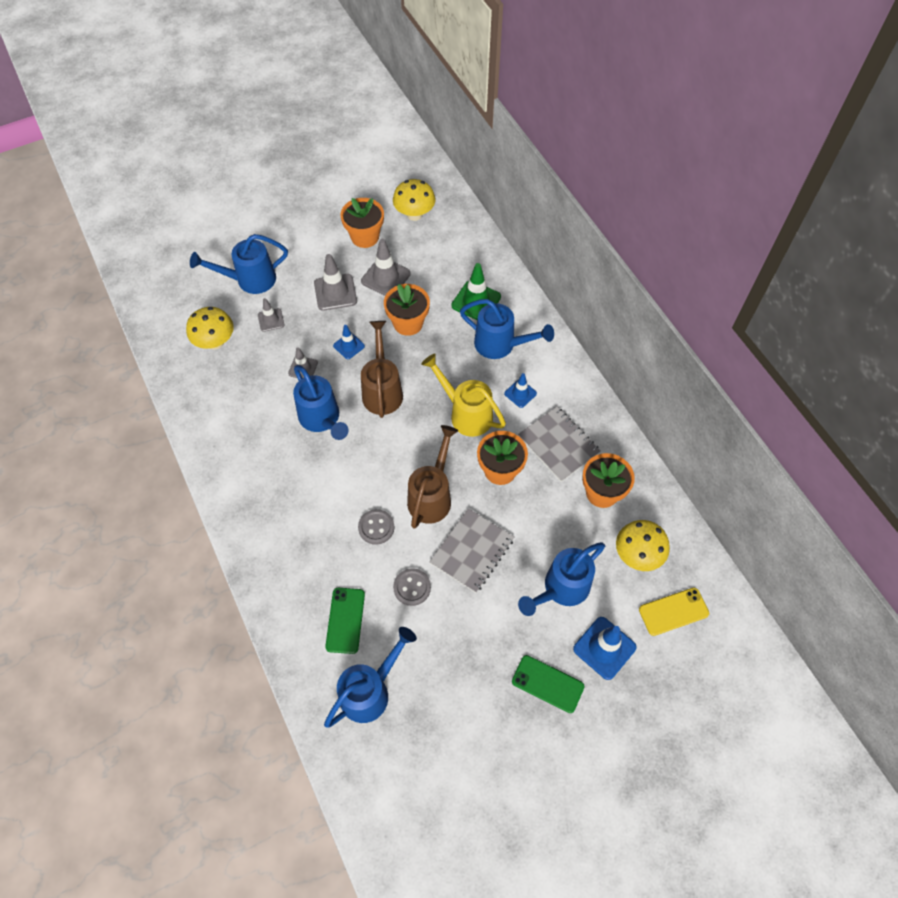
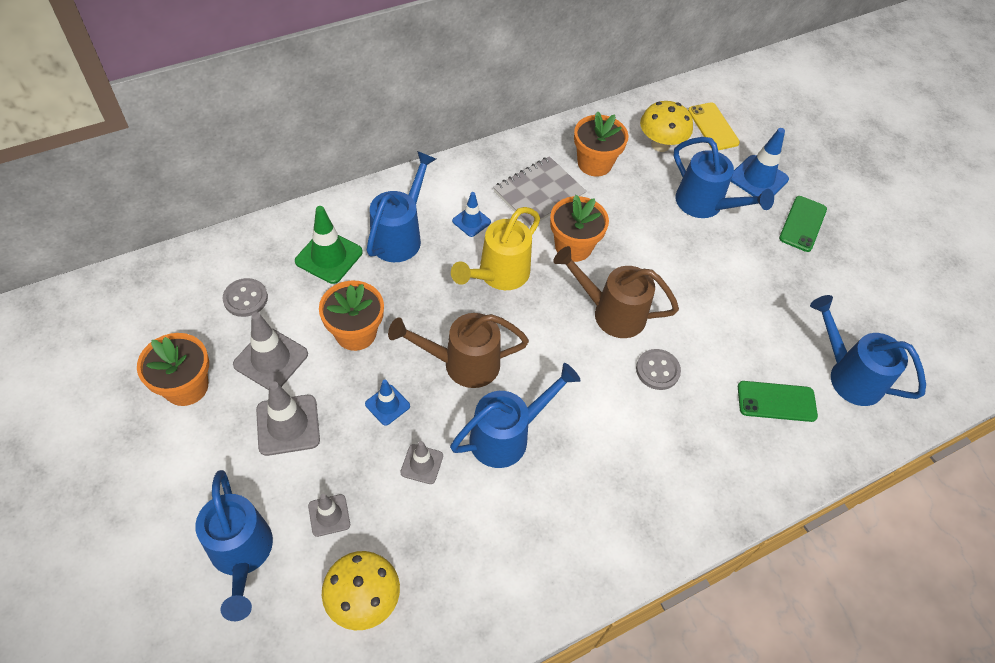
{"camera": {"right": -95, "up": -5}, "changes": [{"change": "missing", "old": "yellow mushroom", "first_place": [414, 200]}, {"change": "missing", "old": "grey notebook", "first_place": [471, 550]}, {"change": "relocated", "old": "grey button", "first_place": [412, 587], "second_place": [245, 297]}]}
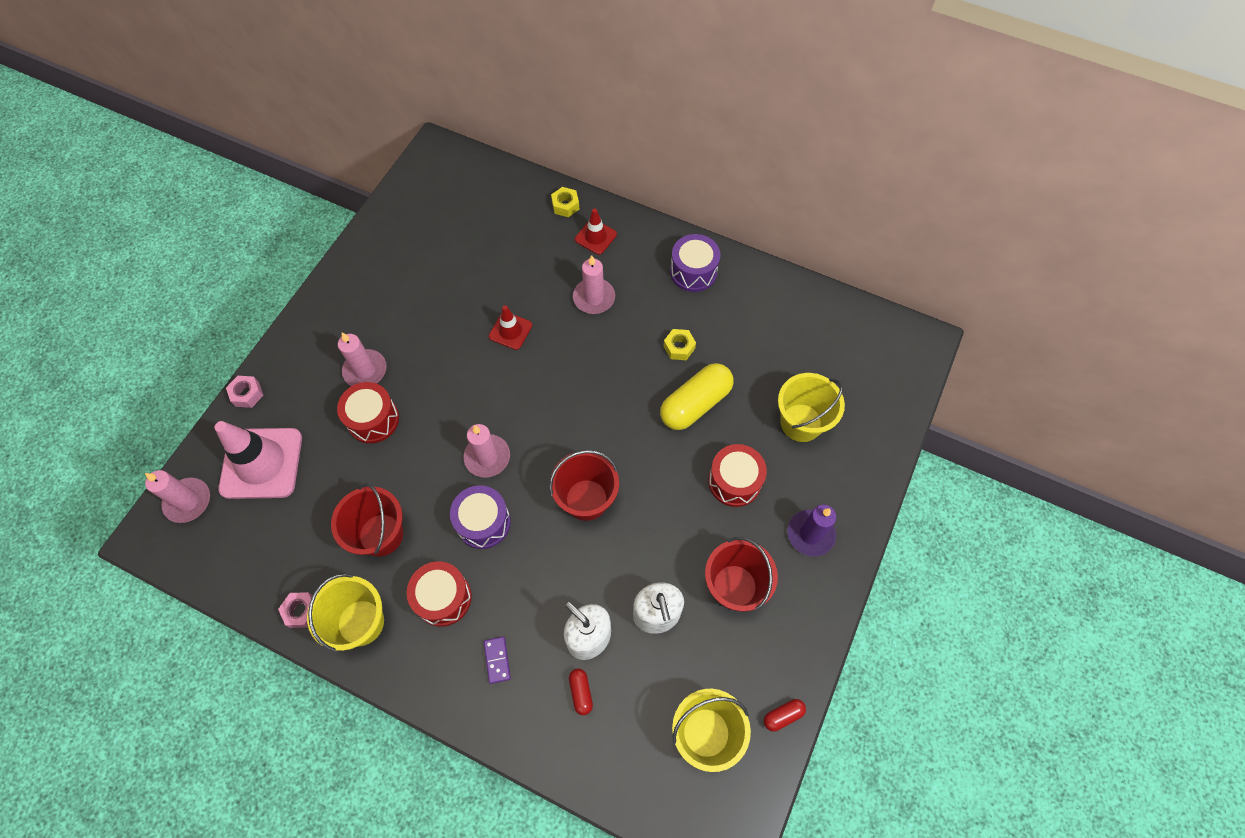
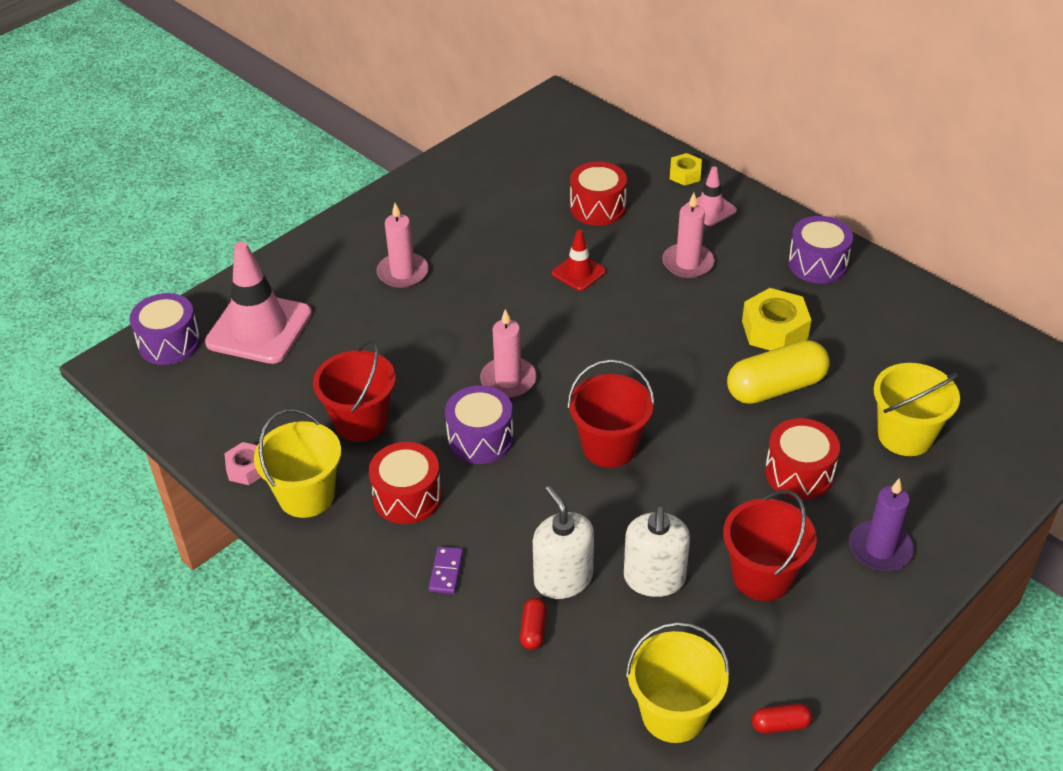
{"camera": {"right": 20, "up": -20}, "changes": [{"change": "colour", "old": "red traffic cone", "new": "pink traffic cone", "first_place": [596, 232], "second_place": [711, 196]}, {"change": "size", "old": "yellow nut", "first_place": [679, 344], "second_place": [776, 319], "factor": 1.71}, {"change": "missing", "old": "pink nut", "first_place": [245, 392]}, {"change": "relocated", "old": "red drum", "first_place": [368, 412], "second_place": [598, 194]}, {"change": "exchanged", "old": "pink candle", "new": "purple drum", "first_place": [177, 496], "second_place": [165, 329]}]}
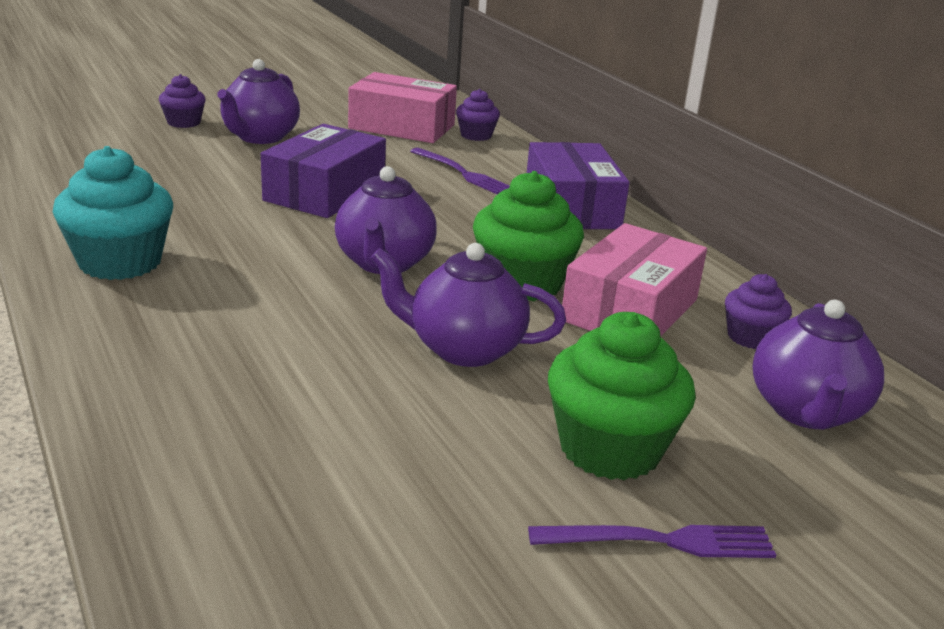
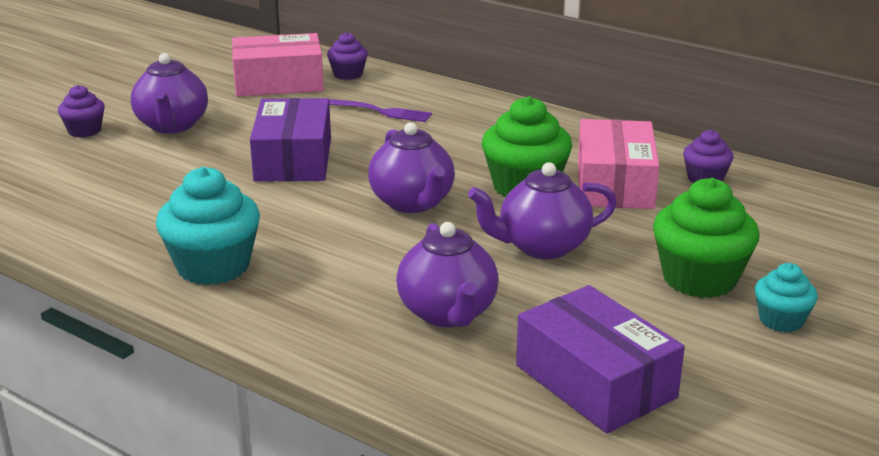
{"camera": {"right": -25, "up": 0}, "changes": [{"change": "relocated", "old": "purple box", "first_place": [578, 185], "second_place": [600, 359]}, {"change": "relocated", "old": "purple teapot", "first_place": [818, 365], "second_place": [447, 274]}, {"change": "exchanged", "old": "purple fork", "new": "turquoise cupcake", "first_place": [652, 541], "second_place": [786, 298]}]}
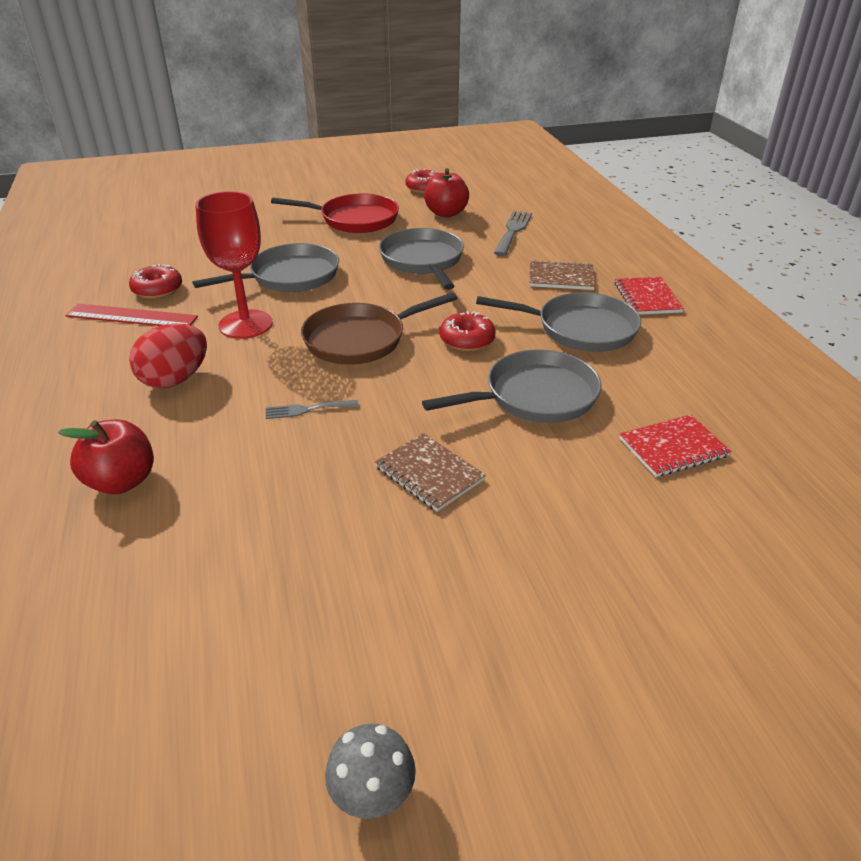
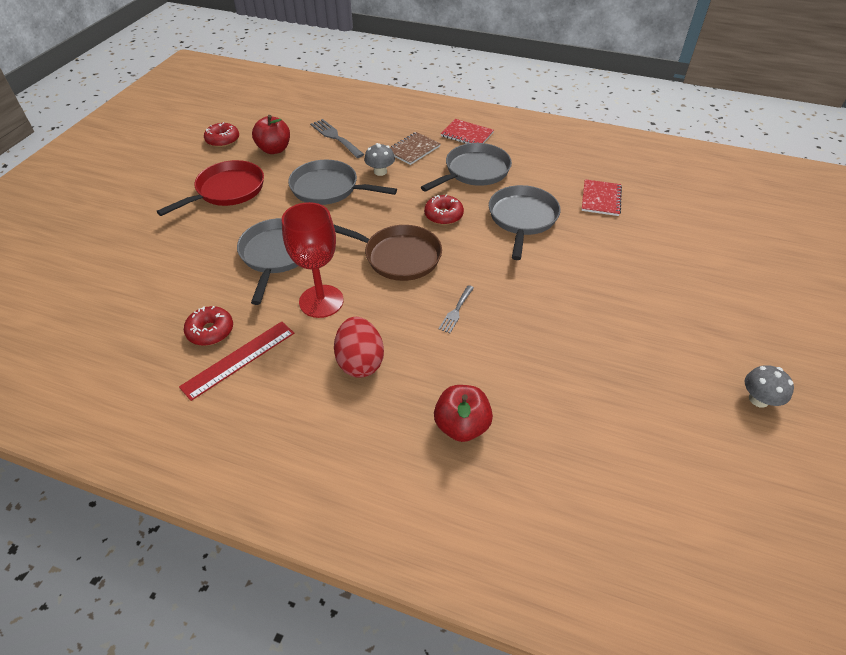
{"camera": {"right": -55, "up": 10}, "changes": [{"change": "spun", "old": "brown pan", "first_place": [379, 328], "second_place": [387, 252], "degrees": -75}, {"change": "missing", "old": "brown notebook", "first_place": [430, 472]}, {"change": "appeared", "new": "grey mushroom", "second_place": [379, 159]}]}
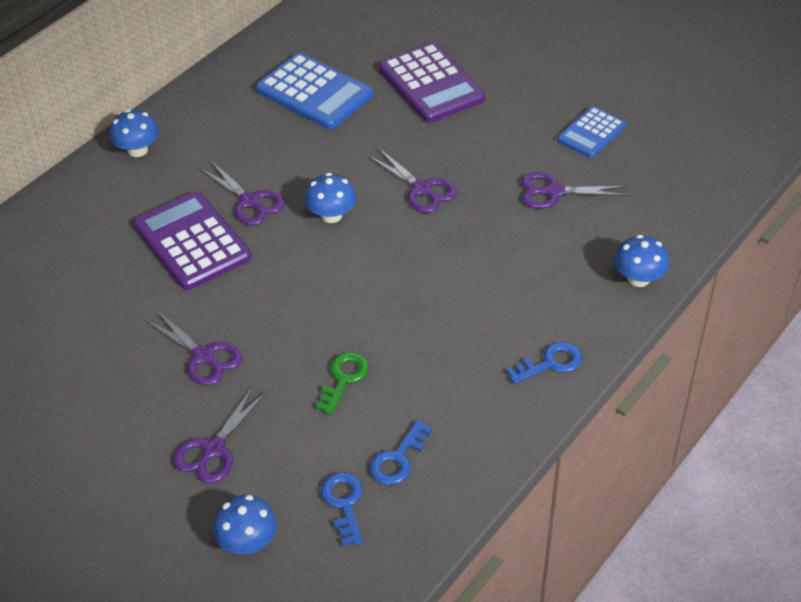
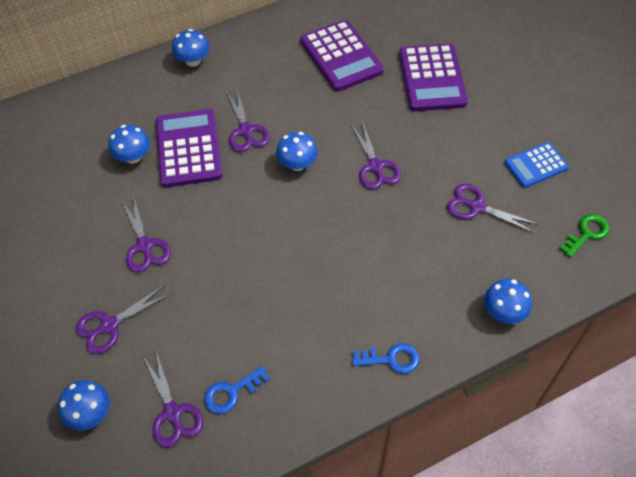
{"camera": {"right": 25, "up": 10}, "changes": [{"change": "colour", "old": "blue calculator", "new": "purple calculator", "first_place": [314, 91], "second_place": [342, 55]}, {"change": "relocated", "old": "green key", "first_place": [342, 383], "second_place": [584, 236]}, {"change": "exchanged", "old": "blue key", "new": "purple scissors", "first_place": [342, 509], "second_place": [173, 399]}, {"change": "appeared", "new": "blue mushroom", "second_place": [129, 144]}]}
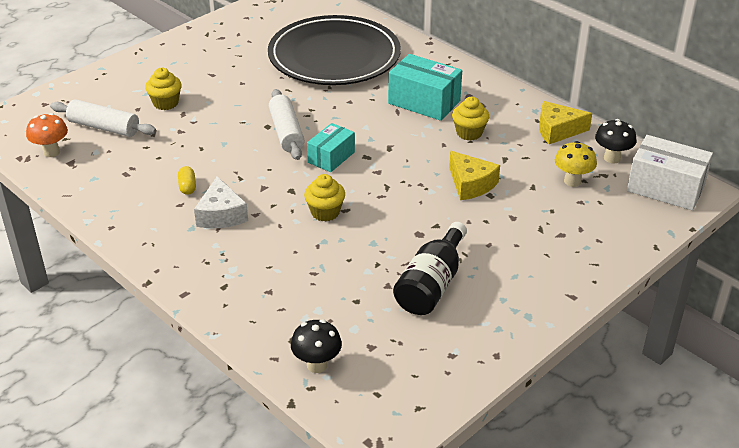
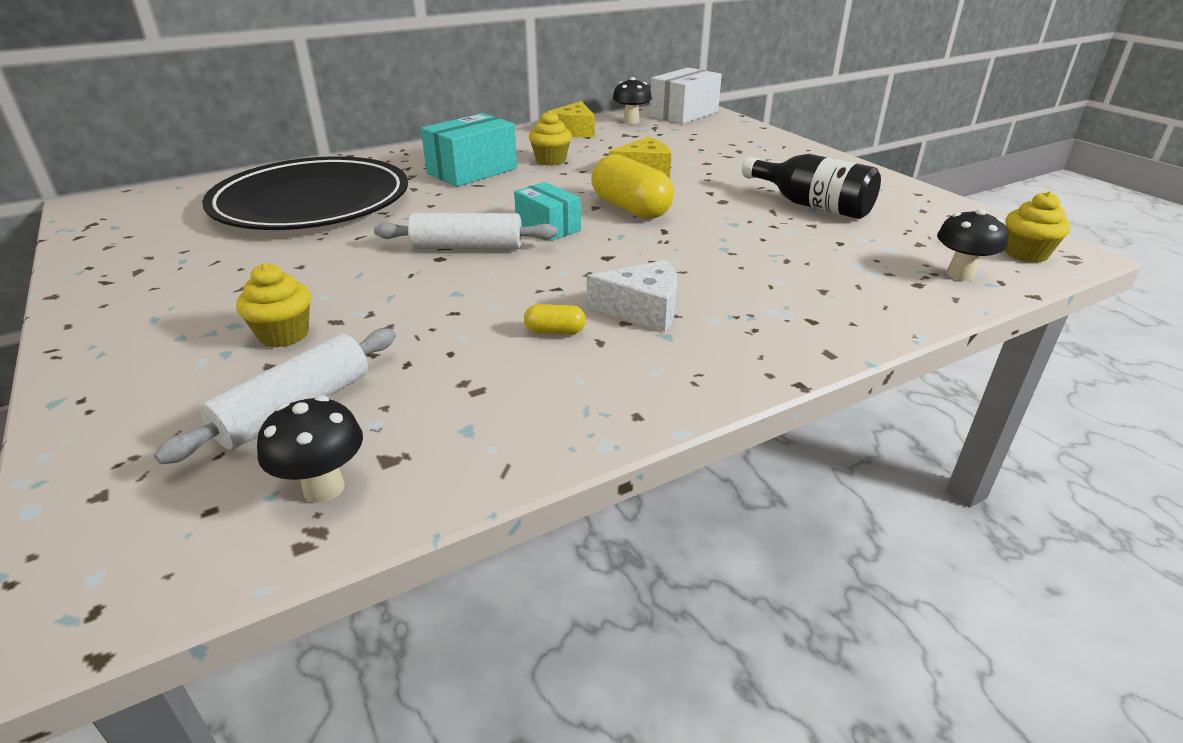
{"camera": {"right": -75, "up": -5}, "changes": [{"change": "colour", "old": "orange mushroom", "new": "black mushroom", "first_place": [47, 135], "second_place": [310, 449]}, {"change": "missing", "old": "yellow mushroom", "first_place": [576, 164]}, {"change": "relocated", "old": "yellow cupcake", "first_place": [324, 197], "second_place": [1038, 227]}, {"change": "appeared", "new": "yellow capsule", "second_place": [632, 186]}]}
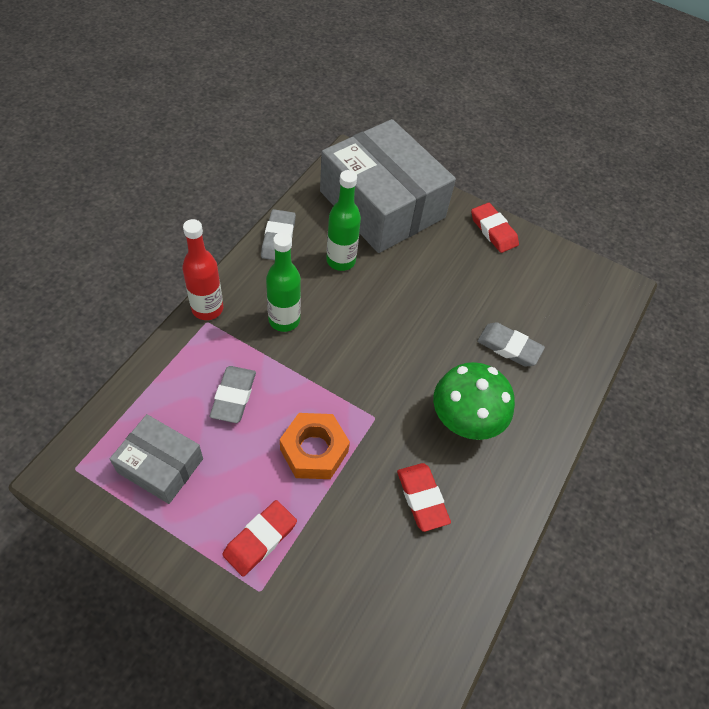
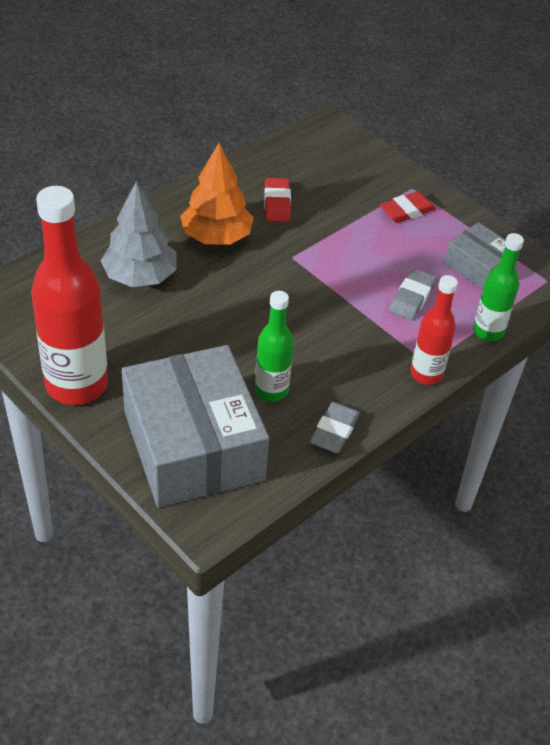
{"camera": {"right": -160, "up": -10}, "changes": [{"change": "exchanged", "old": "red eraser", "new": "red bottle", "first_place": [495, 228], "second_place": [69, 295]}, {"change": "relocated", "old": "green bottle", "first_place": [283, 282], "second_place": [498, 287]}, {"change": "exchanged", "old": "grey eraser", "new": "grey tree", "first_place": [511, 344], "second_place": [139, 234]}, {"change": "exchanged", "old": "green mushroom", "new": "orange tree", "first_place": [474, 401], "second_place": [217, 194]}, {"change": "missing", "old": "orange nut", "first_place": [315, 446]}]}
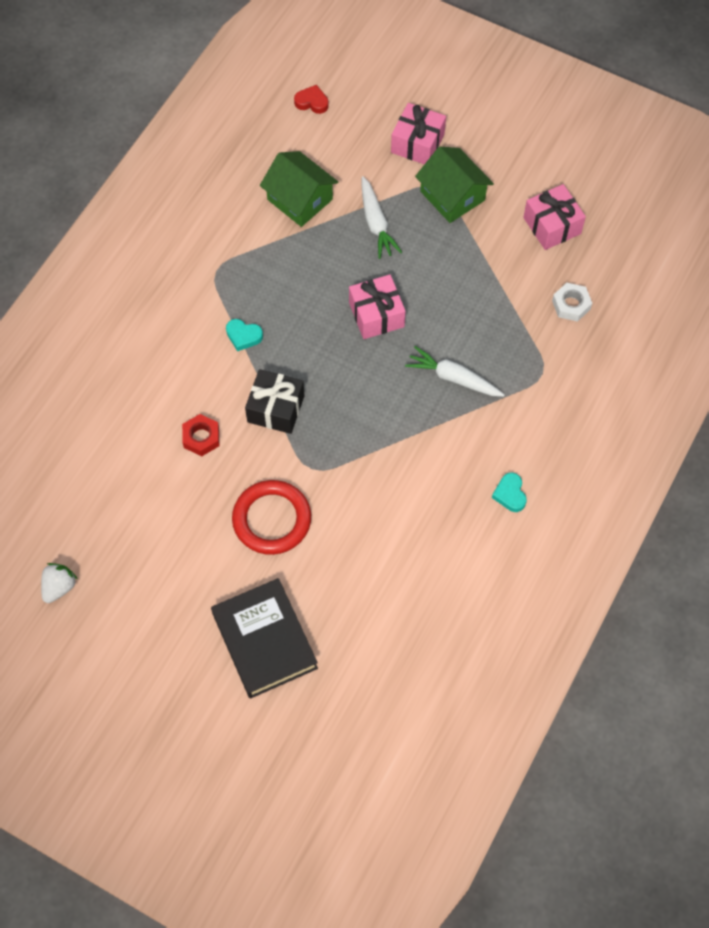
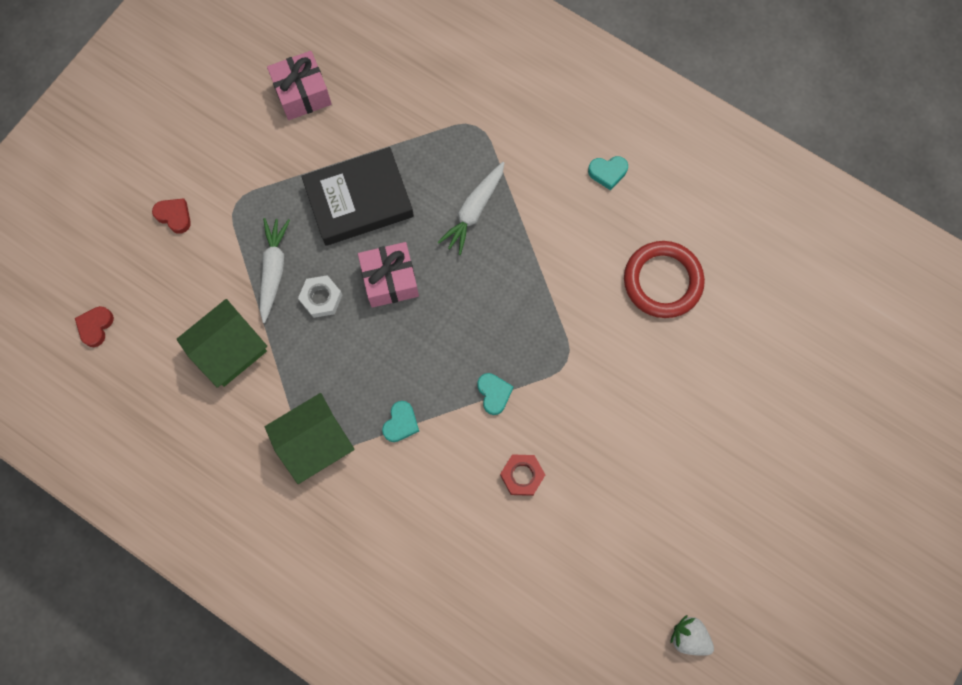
{"camera": {"right": -85, "up": 10}, "changes": [{"change": "exchanged", "old": "pink gift", "new": "red heart", "first_place": [418, 133], "second_place": [171, 216]}, {"change": "relocated", "old": "green house", "first_place": [454, 185], "second_place": [310, 438]}, {"change": "spun", "old": "white carrot", "first_place": [382, 217], "second_place": [275, 270], "degrees": -75}, {"change": "relocated", "old": "white nut", "first_place": [572, 302], "second_place": [320, 296]}, {"change": "exchanged", "old": "black gift", "new": "turquoise heart", "first_place": [274, 401], "second_place": [495, 394]}, {"change": "relocated", "old": "red ring", "first_place": [271, 517], "second_place": [664, 279]}, {"change": "relocated", "old": "black book", "first_place": [264, 638], "second_place": [357, 196]}]}
